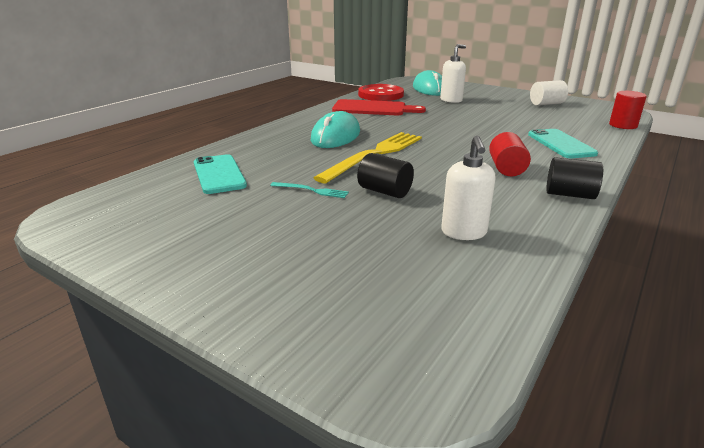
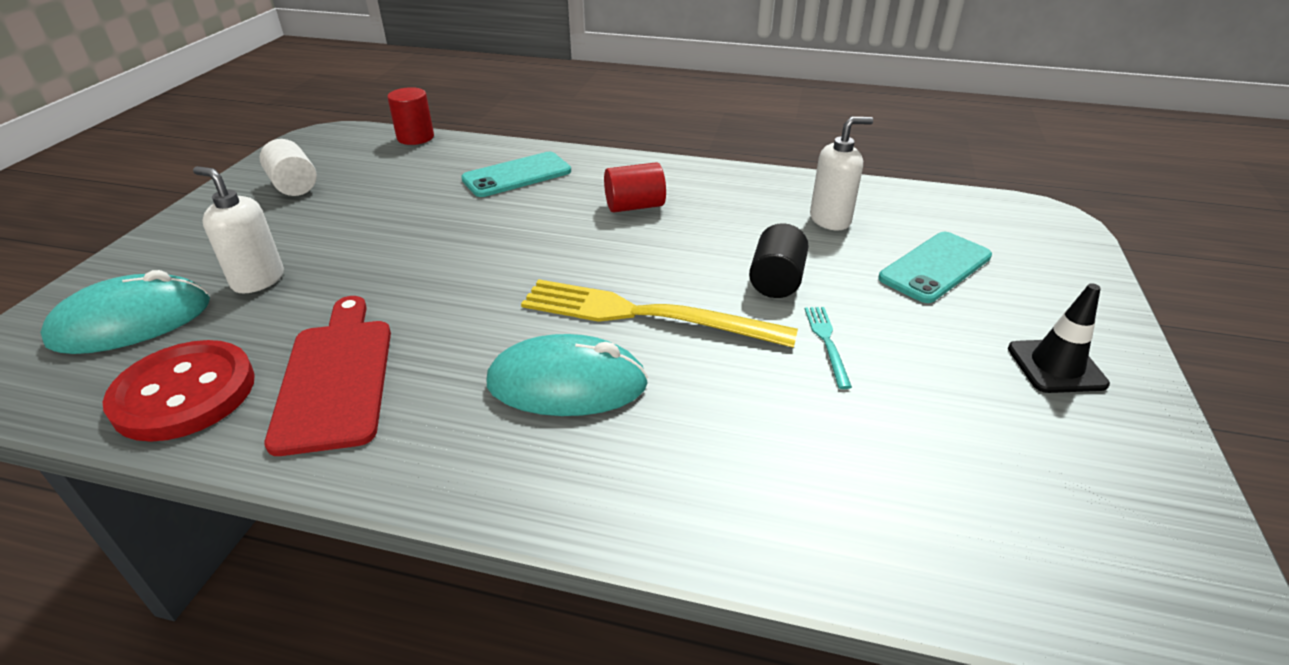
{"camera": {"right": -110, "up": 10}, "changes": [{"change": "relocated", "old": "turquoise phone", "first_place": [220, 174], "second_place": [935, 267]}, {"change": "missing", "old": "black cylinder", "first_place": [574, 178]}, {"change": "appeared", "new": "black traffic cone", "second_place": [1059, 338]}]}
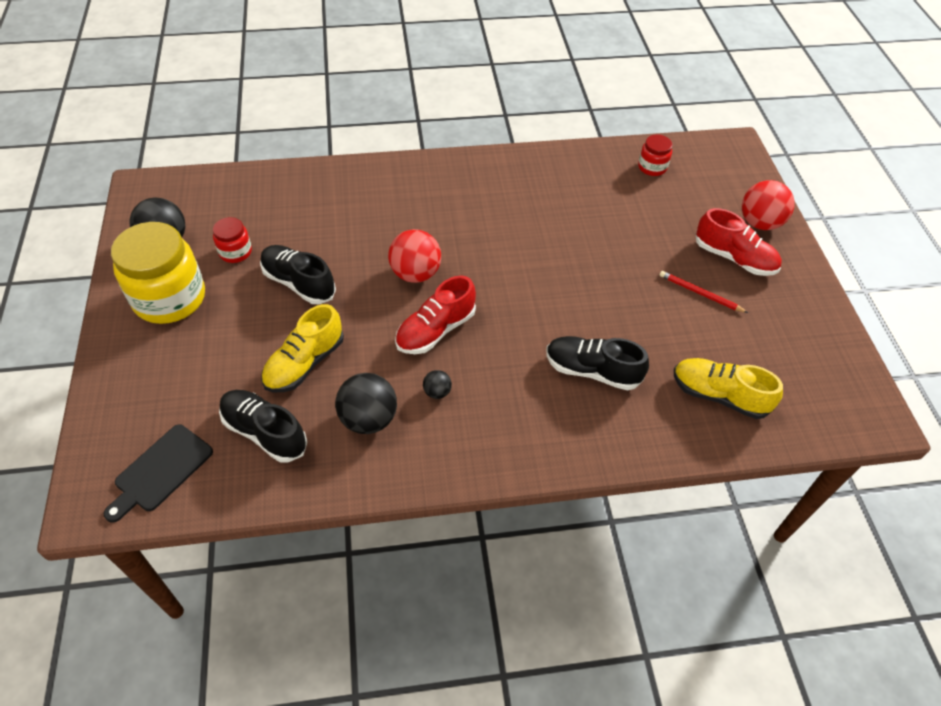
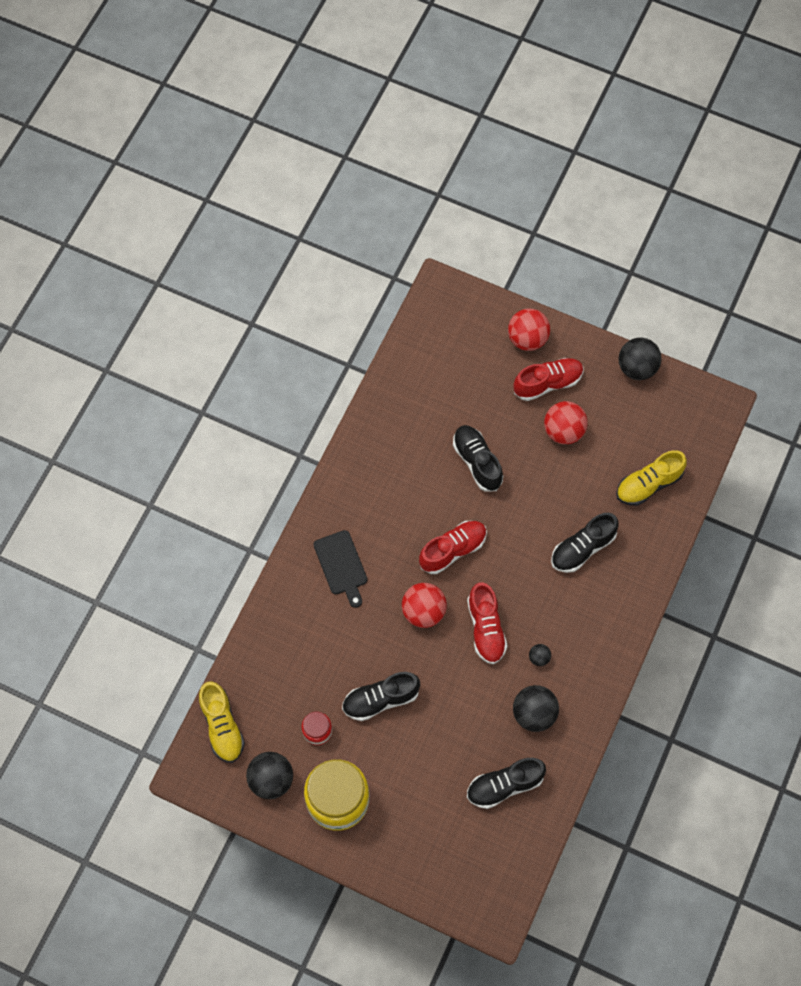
{"camera": {"right": -55, "up": 15}, "changes": [{"change": "missing", "old": "red jar", "first_place": [655, 155]}, {"change": "exchanged", "old": "red pencil", "new": "red ball", "first_place": [703, 292], "second_place": [566, 422]}, {"change": "relocated", "old": "yellow shoe", "first_place": [302, 348], "second_place": [222, 722]}, {"change": "relocated", "old": "black cutting board", "first_place": [158, 473], "second_place": [340, 569]}, {"change": "appeared", "new": "black ball", "second_place": [640, 358]}, {"change": "appeared", "new": "black shoe", "second_place": [478, 458]}, {"change": "appeared", "new": "red shoe", "second_place": [453, 547]}]}
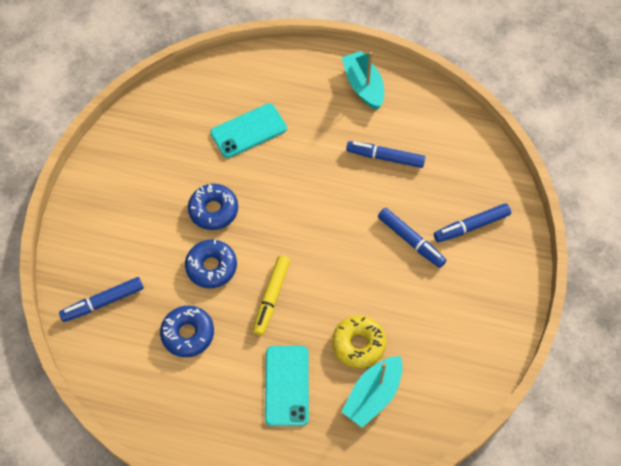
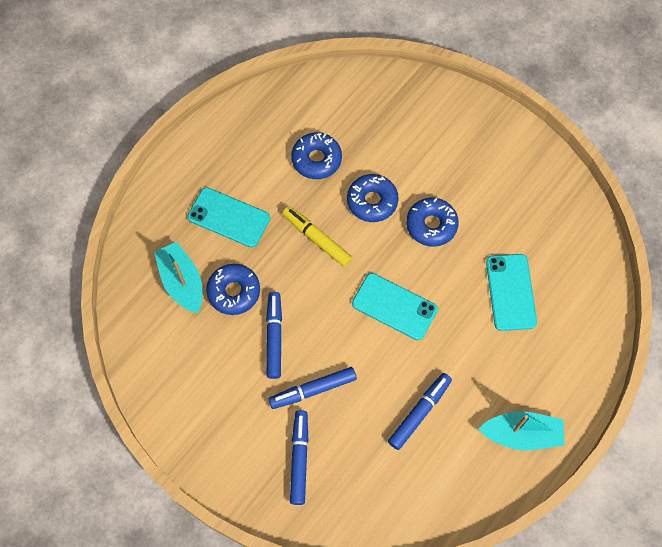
{"camera": {"right": 115, "up": 5}, "changes": [{"change": "relocated", "old": "blue marker", "first_place": [101, 299], "second_place": [274, 335]}, {"change": "colour", "old": "yellow donut", "new": "blue donut", "first_place": [359, 342], "second_place": [233, 289]}, {"change": "appeared", "new": "turquoise phone", "second_place": [395, 306]}]}
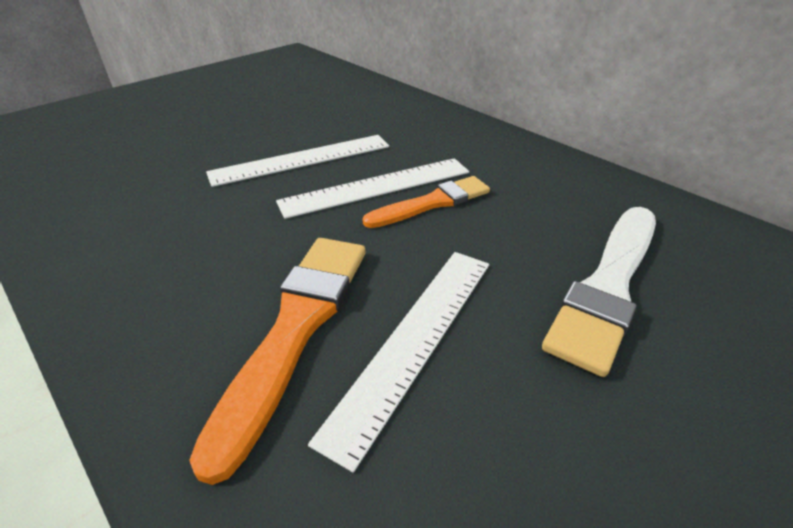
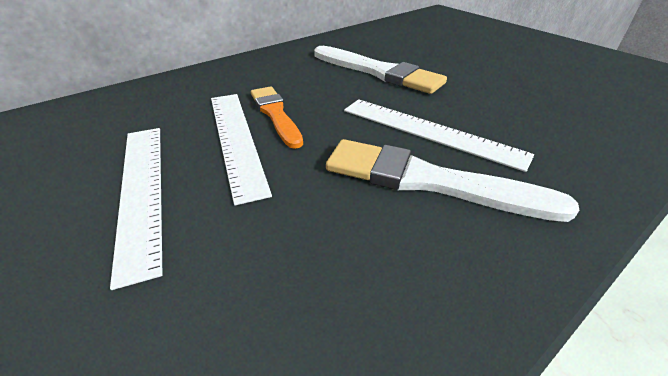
{"camera": {"right": -85, "up": 0}, "changes": [{"change": "colour", "old": "orange brush", "new": "white brush", "first_place": [277, 361], "second_place": [452, 180]}]}
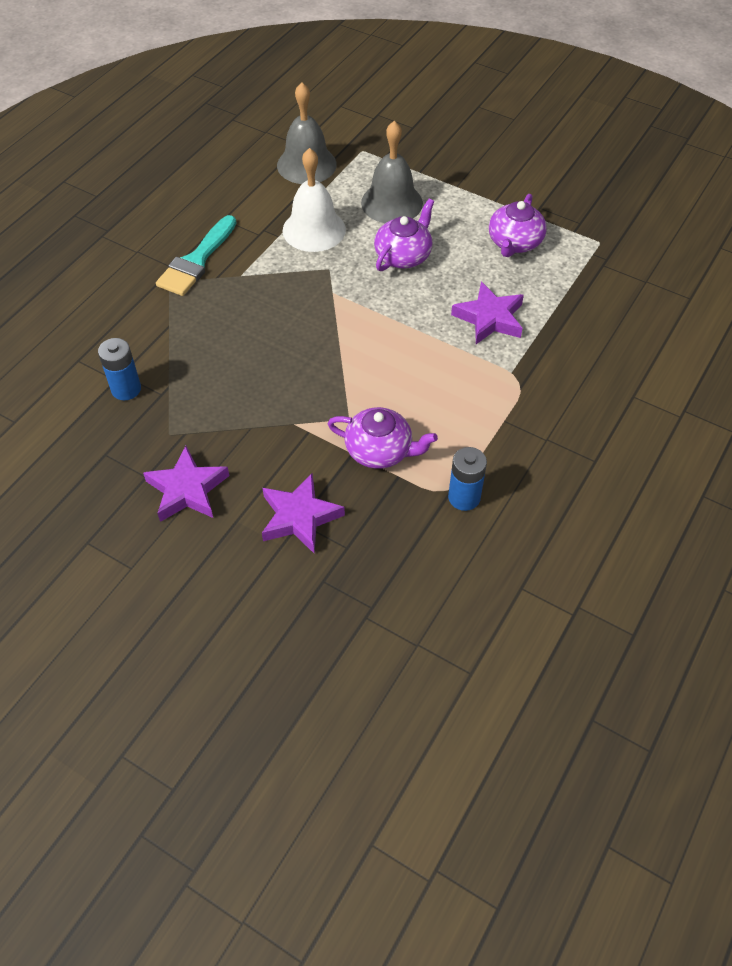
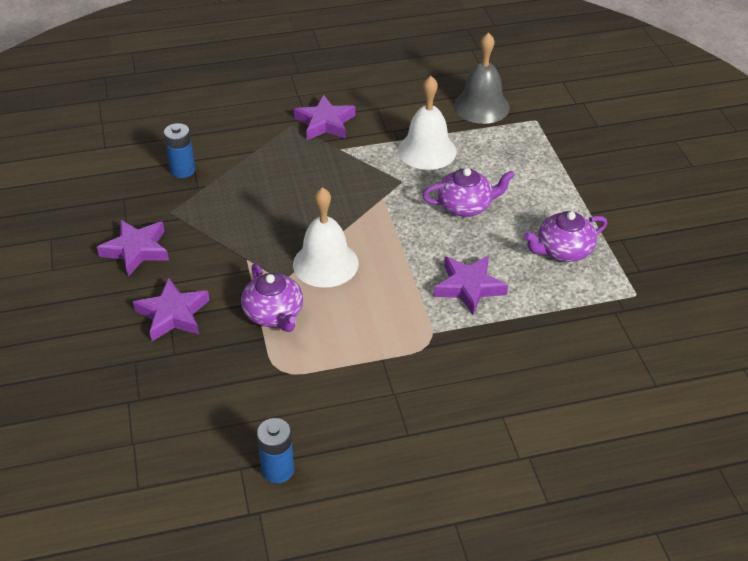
{"camera": {"right": 45, "up": -10}, "changes": [{"change": "missing", "old": "grey bell", "first_place": [392, 172]}, {"change": "exchanged", "old": "turquoise brush", "new": "purple star", "first_place": [196, 255], "second_place": [325, 117]}, {"change": "relocated", "old": "blue battery", "first_place": [467, 479], "second_place": [275, 450]}, {"change": "appeared", "new": "white bell", "second_place": [326, 237]}]}
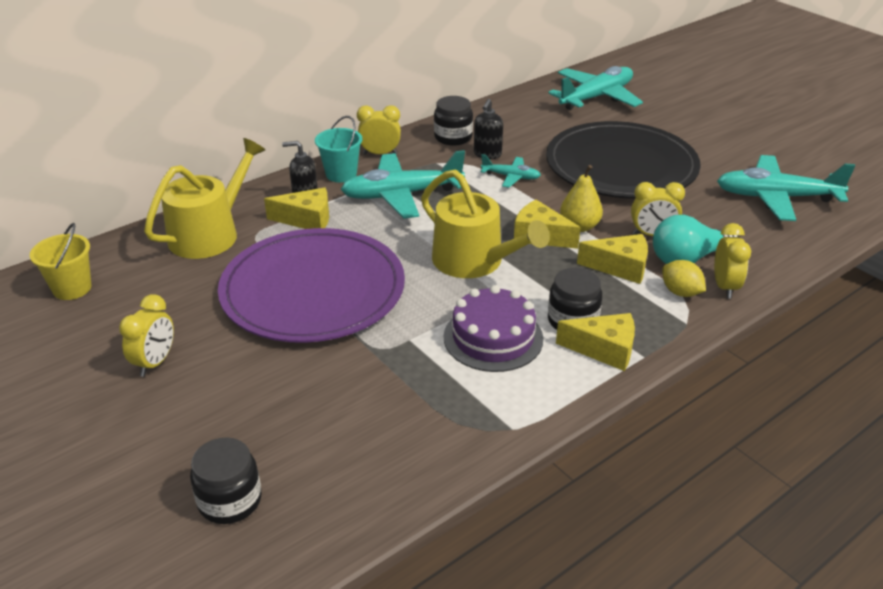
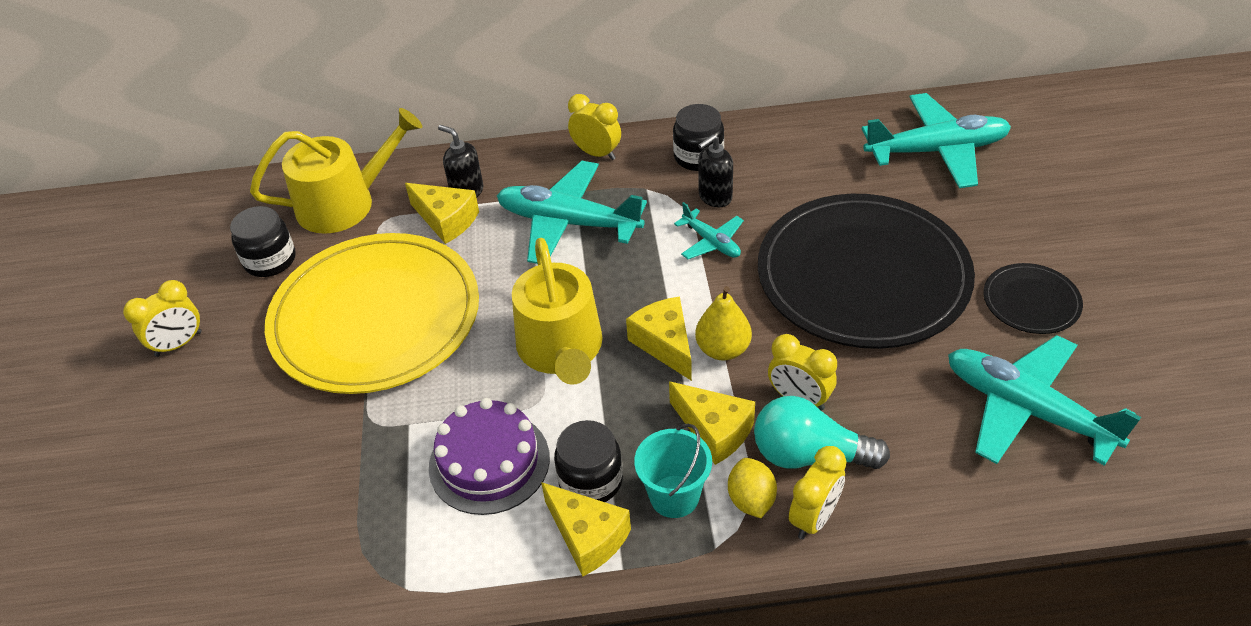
{"camera": {"right": 35, "up": 10}, "changes": [{"change": "relocated", "old": "turquoise bucket", "first_place": [338, 149], "second_place": [673, 471]}, {"change": "missing", "old": "yellow bucket", "first_place": [60, 261]}, {"change": "colour", "old": "purple plate", "new": "yellow plate", "first_place": [311, 285], "second_place": [372, 313]}, {"change": "relocated", "old": "black jar", "first_place": [226, 480], "second_place": [263, 241]}, {"change": "appeared", "new": "black plate", "second_place": [1033, 298]}]}
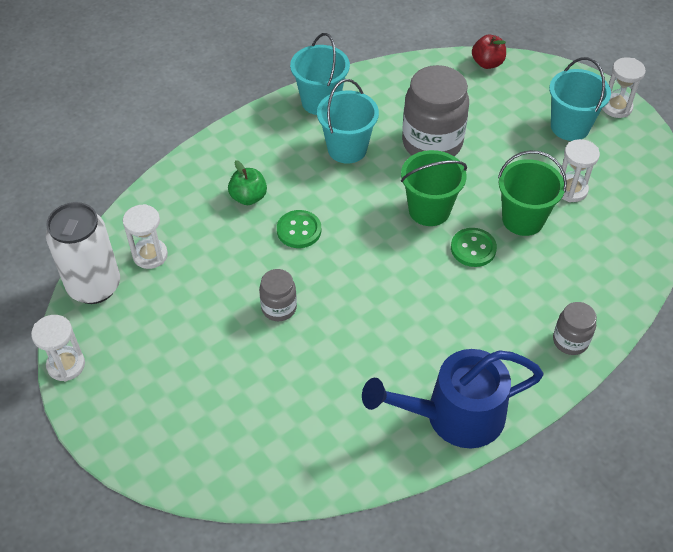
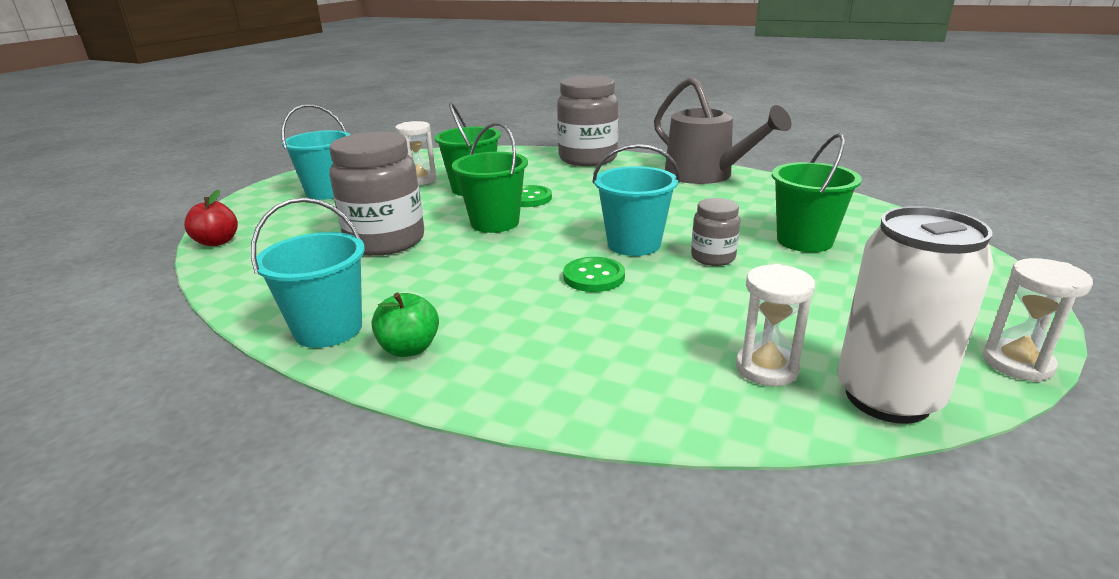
{"camera": {"right": -115, "up": -25}, "changes": [{"change": "missing", "old": "white hourglass", "first_place": [624, 87]}, {"change": "relocated", "old": "turquoise bucket", "first_place": [348, 121], "second_place": [636, 200]}, {"change": "relocated", "old": "green apple", "first_place": [247, 182], "second_place": [405, 325]}, {"change": "size", "old": "grey jar", "first_place": [575, 328], "second_place": [588, 121], "factor": 1.96}, {"change": "colour", "old": "blue watering can", "new": "grey watering can", "first_place": [453, 398], "second_place": [722, 130]}, {"change": "appeared", "new": "green bucket", "second_place": [817, 192]}]}
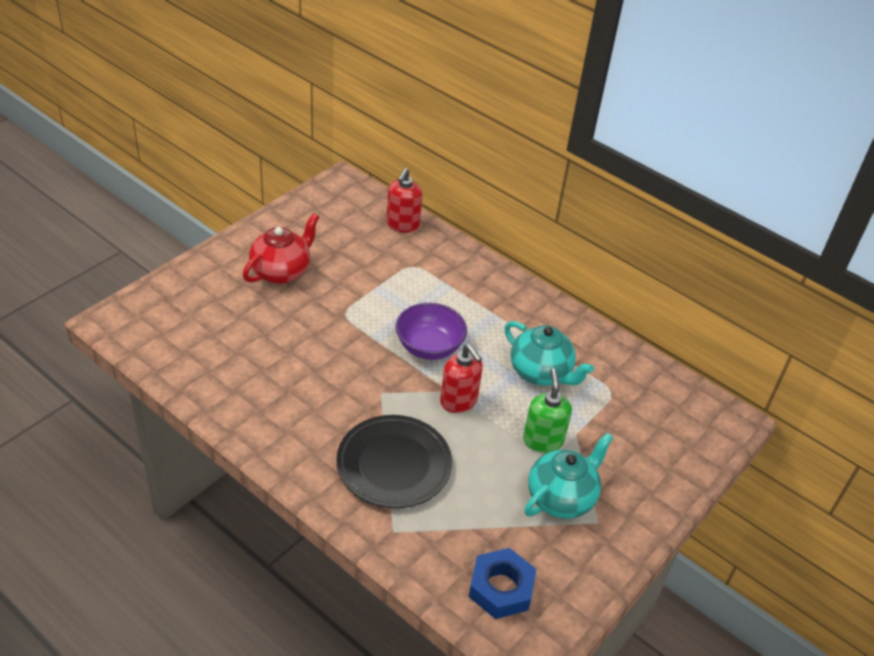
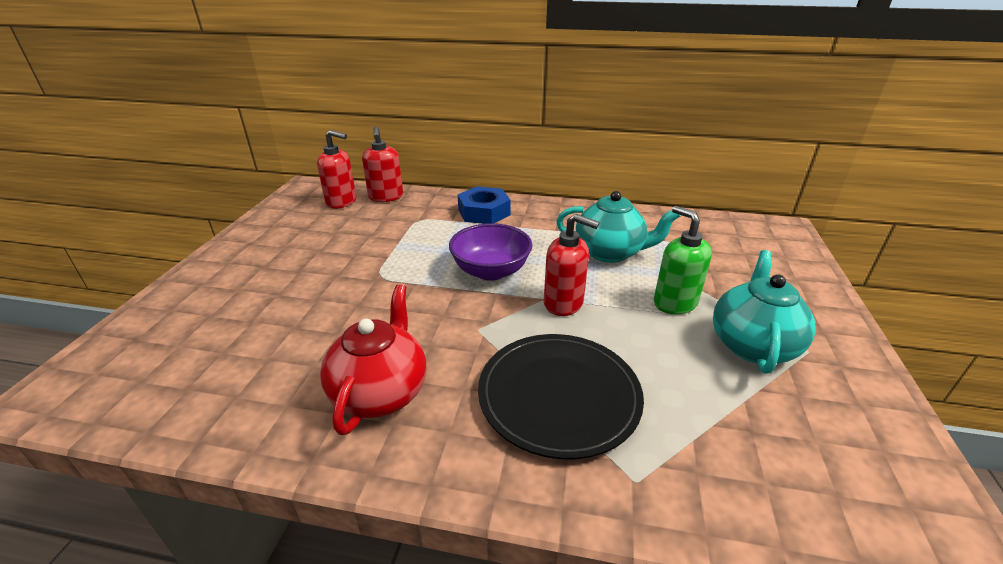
{"camera": {"right": -25, "up": -10}, "changes": [{"change": "relocated", "old": "red teapot", "first_place": [281, 248], "second_place": [373, 359]}, {"change": "relocated", "old": "blue nut", "first_place": [502, 583], "second_place": [484, 205]}, {"change": "appeared", "new": "red soap dispenser", "second_place": [336, 169]}]}
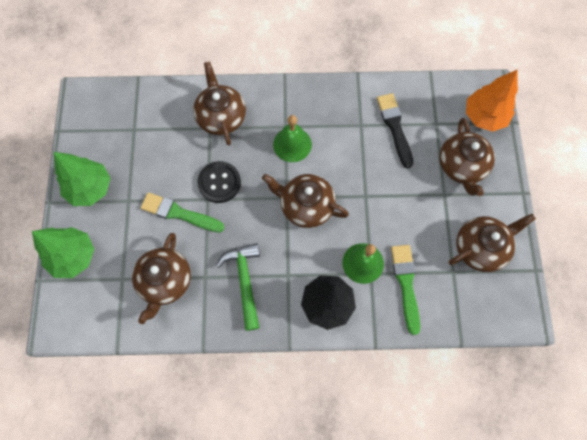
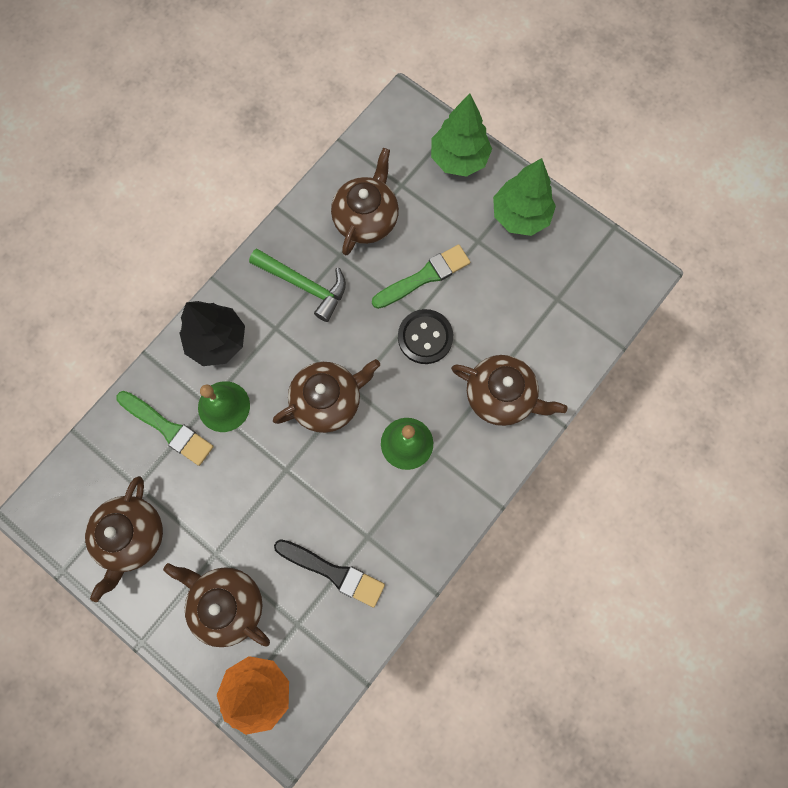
{"camera": {"right": 130, "up": 5}, "changes": [{"change": "spun", "old": "brown teapot", "first_place": [161, 278], "second_place": [365, 201], "degrees": 60}]}
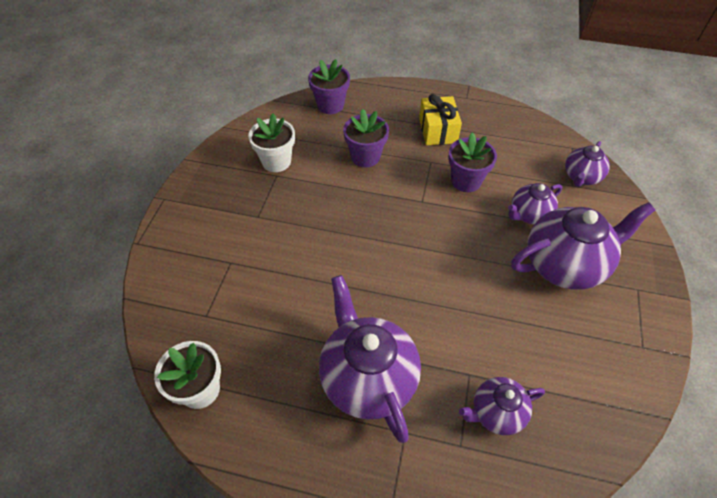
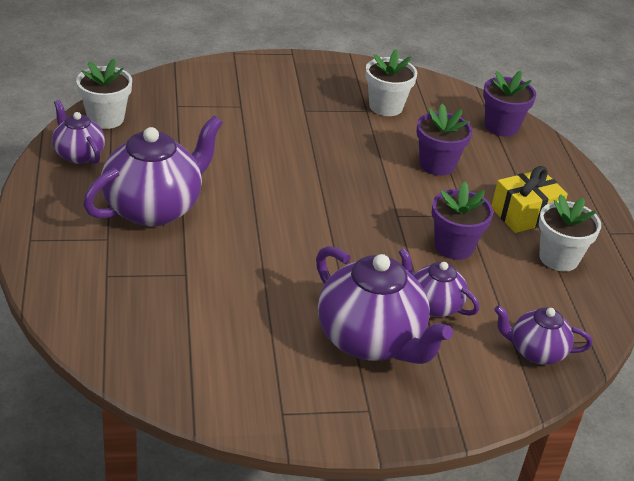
{"camera": {"right": 65, "up": -15}, "changes": [{"change": "relocated", "old": "purple teapot", "first_place": [502, 406], "second_place": [78, 132]}, {"change": "appeared", "new": "white flower pot", "second_place": [570, 232]}]}
